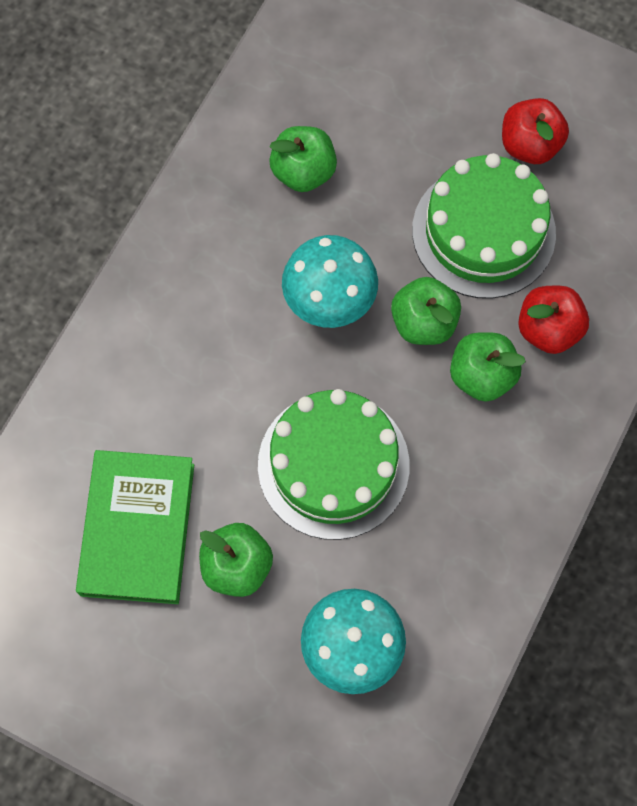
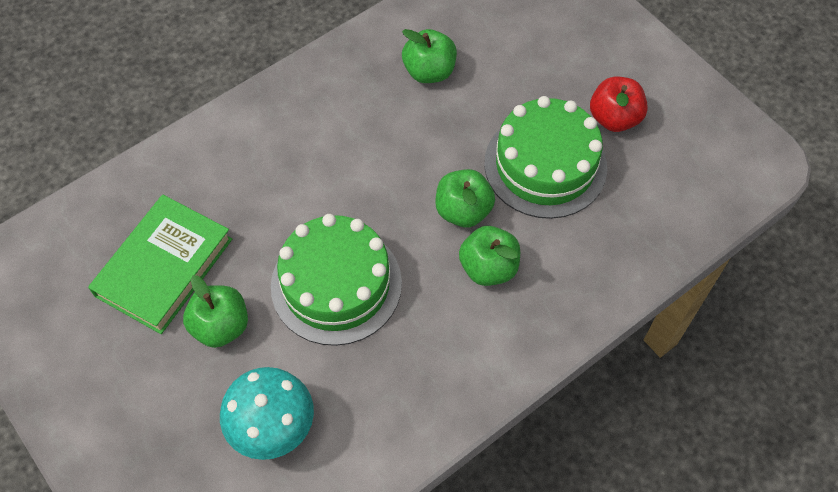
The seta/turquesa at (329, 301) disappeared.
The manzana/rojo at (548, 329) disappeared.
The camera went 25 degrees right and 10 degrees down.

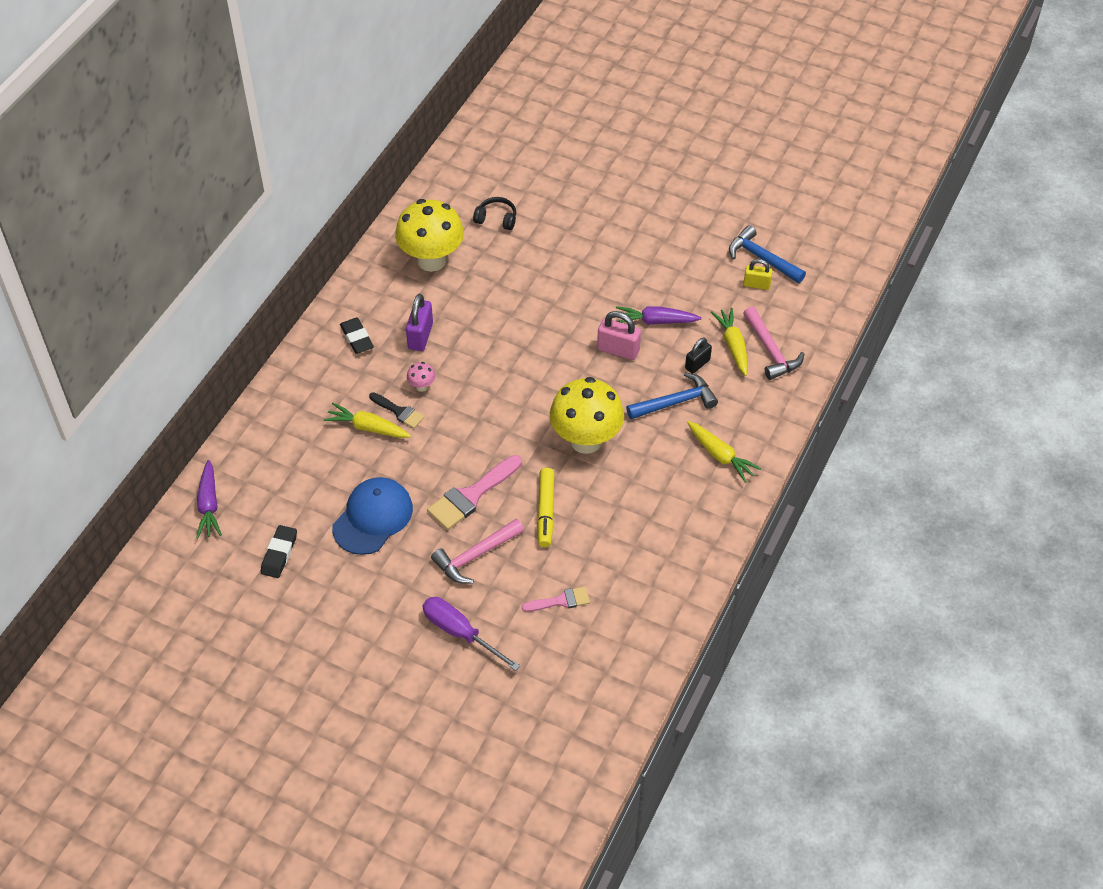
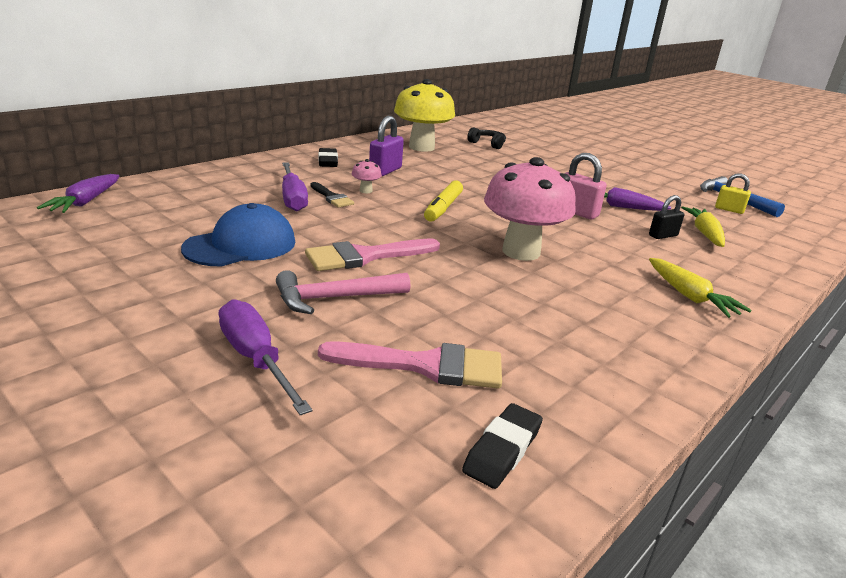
The zanahoria/amarillo at (367, 427) was replaced by the destornillador/morado at (293, 198).
The pincel/rosa at (561, 601) changed to 1.72 times the size.
The rotulador/amarillo moved from (545, 511) to (443, 208).
The goma de borrar/negro moved from (279, 554) to (502, 450).
The seta/amarillo at (586, 440) became the seta/rosa at (521, 252).
The martillo/azul at (675, 402) disappeared.
The martillo/rosa at (770, 350) disappeared.
The camera went 15 degrees right and 25 degrees down.

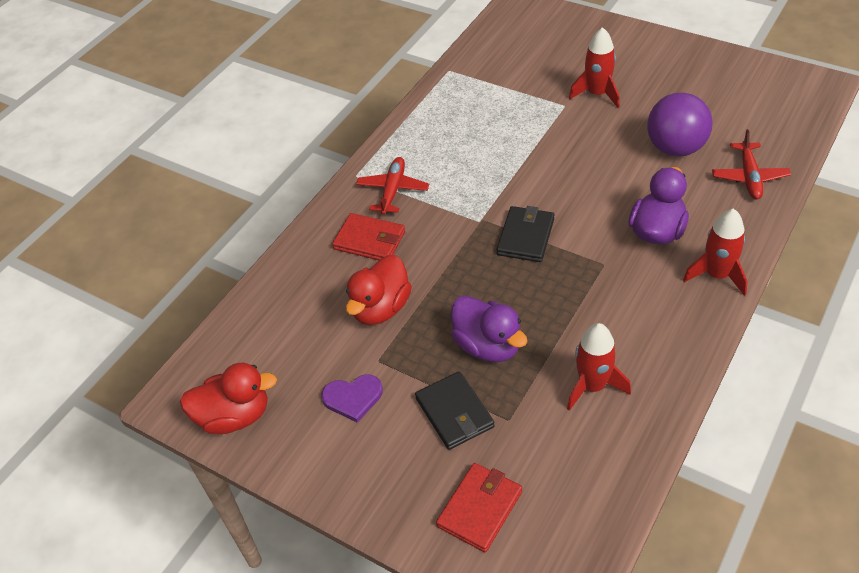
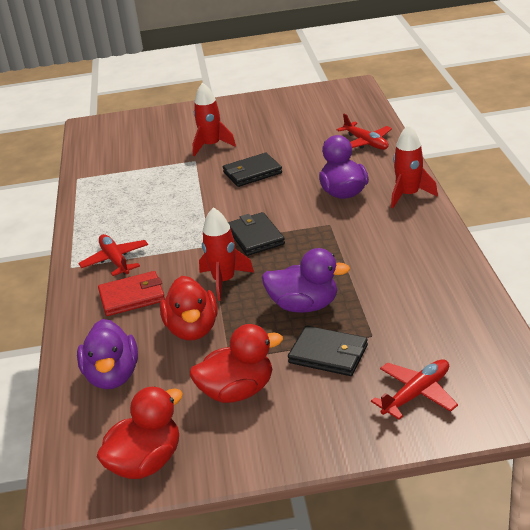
The pato/morado at (112, 376) appeared.
The corazón/morado at (353, 398) was replaced by the pato/rojo at (237, 391).
The cohete/rojo moved from (592, 386) to (224, 281).
The cartera/negro at (252, 173) appeared.
The cartera/rojo at (480, 508) was replaced by the avión/rojo at (416, 394).
The pelota/morado at (675, 148) disappeared.
The camera went 40 degrees left and 15 degrees down.

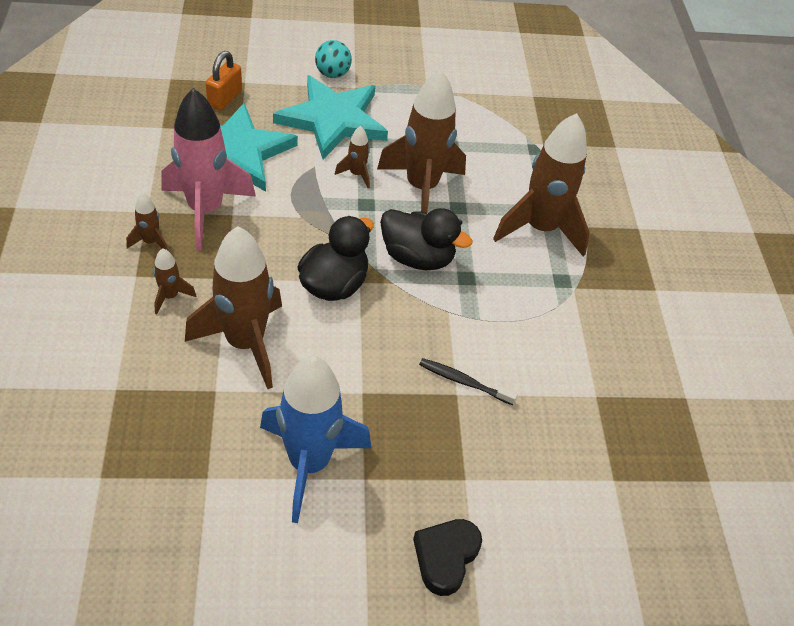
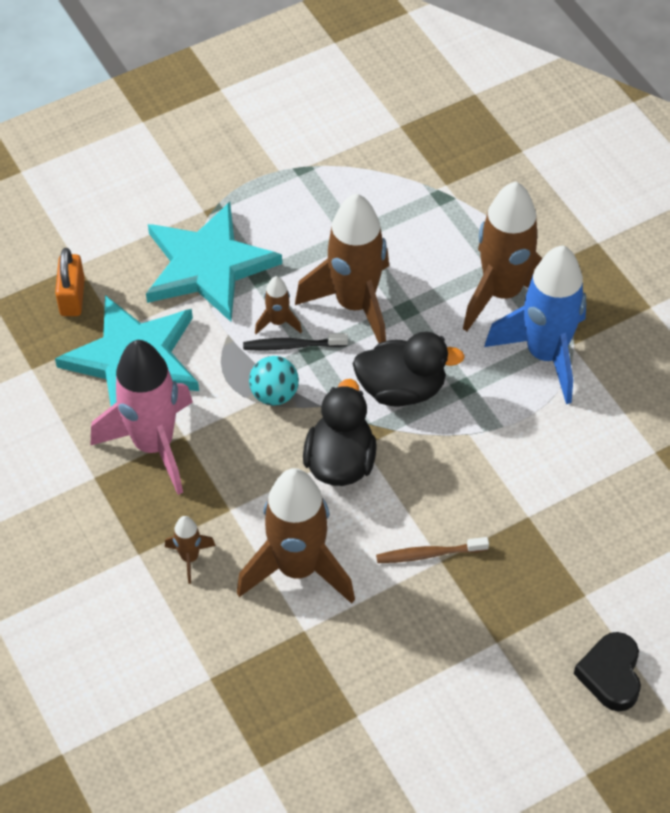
The cepillo de dientes/negro moved from (464, 382) to (292, 346).
The pelota/turquesa moved from (332, 74) to (274, 394).
The cepillo de dientes/marrón at (429, 554) appeared.
The cohete/azul moved from (309, 463) to (545, 355).
The cohete/marrón at (151, 242) disappeared.
The camera went 20 degrees left and 5 degrees up.

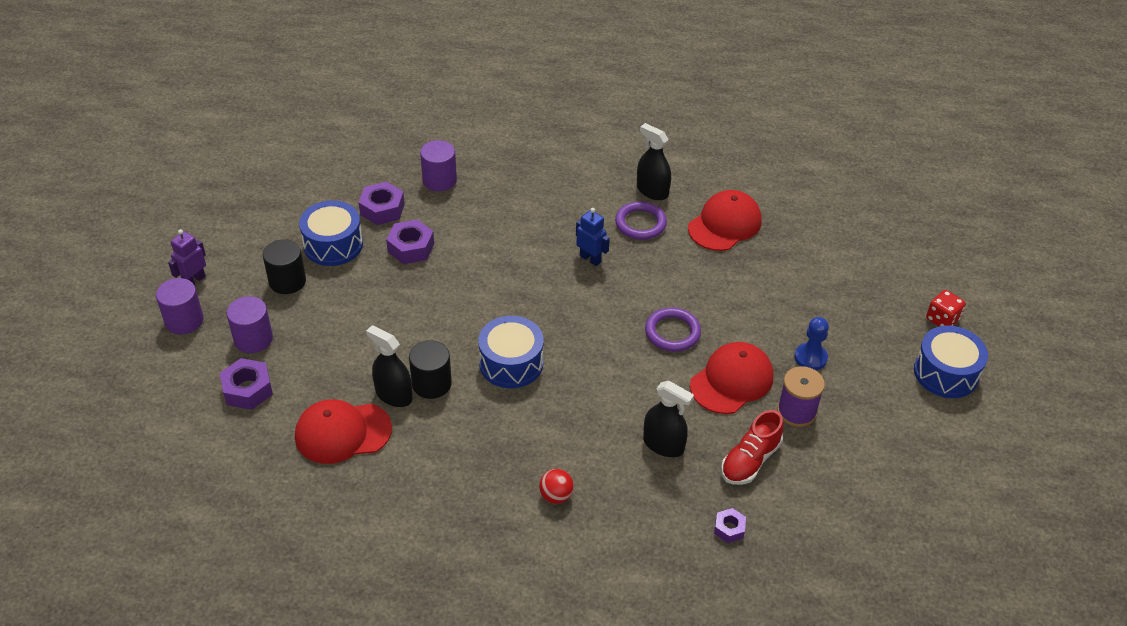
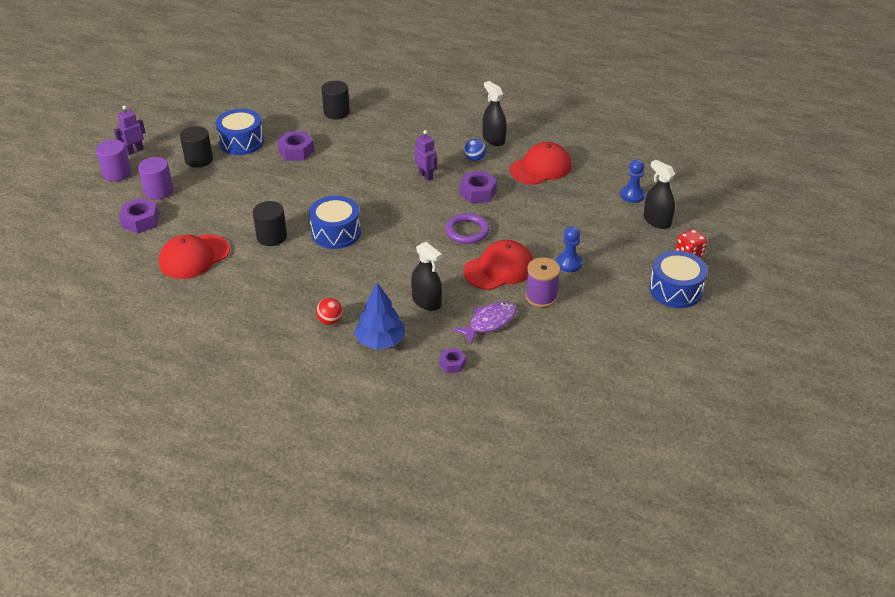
The gorra/rojo at (342, 432) turned 45 degrees counterclockwise.
The cilindro/morado at (439, 180) became the cilindro/negro at (336, 112).
The árbol/azul at (380, 341) appeared.
The robot/azul at (590, 259) became the robot/morado at (426, 176).
The zapato/rojo at (750, 460) was replaced by the pez/morado at (489, 322).
The tuerca/morado moved from (382, 209) to (477, 192).
The anillo/morado at (640, 223) was replaced by the pelota/azul at (475, 159).
The peón/azul at (632, 195) appeared.
The pulverizador/negro moved from (394, 395) to (657, 221).
The camera went 15 degrees right and 5 degrees down.

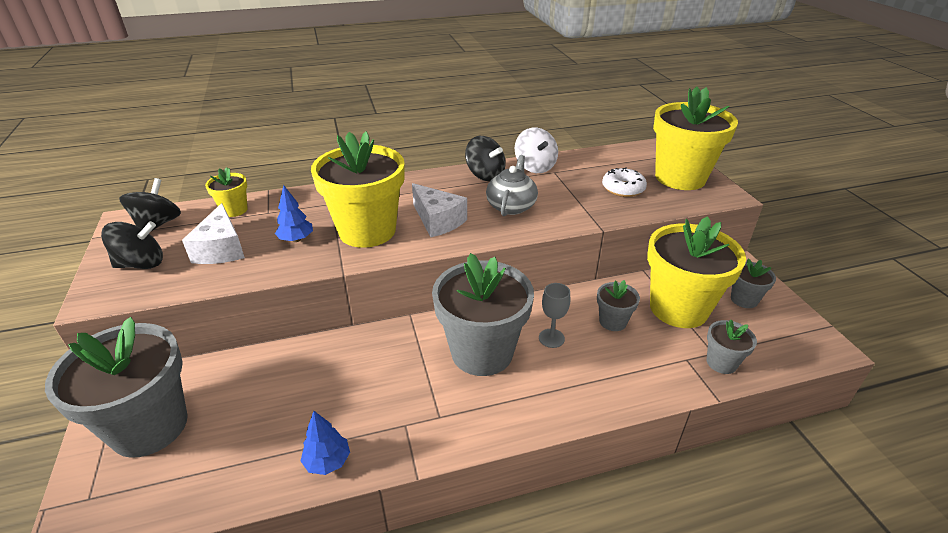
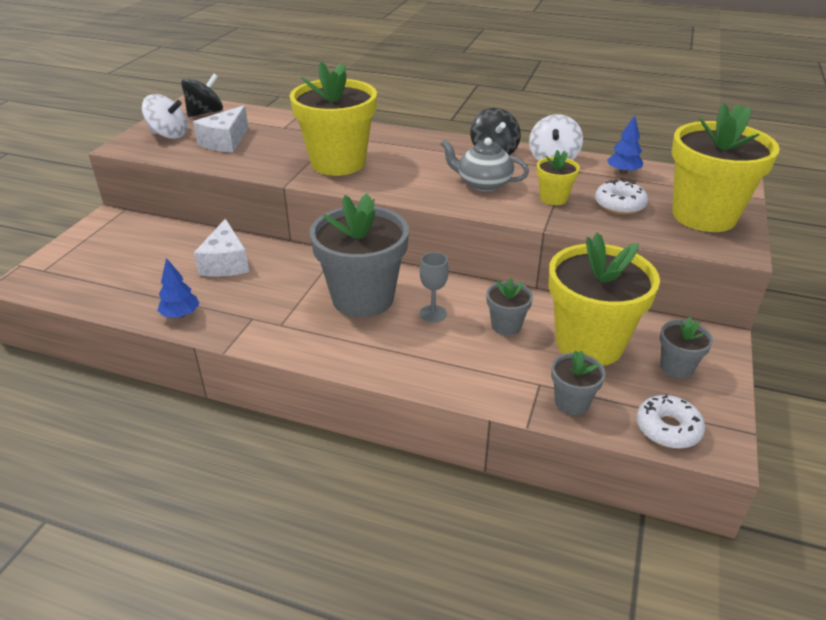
The peonza/negro at (141, 264) became the peonza/blanco at (169, 135).
The queso/blanco moved from (437, 221) to (225, 263).
The tetera/gris at (511, 206) turned 120 degrees counterclockwise.
The maceta/amarillo moved from (234, 210) to (553, 198).
The árbol/azul moved from (296, 239) to (623, 172).
The rosquilla/blanco at (668, 429) appeared.
The maceta/gris at (149, 426) disappeared.
The camera went 35 degrees right and 0 degrees up.

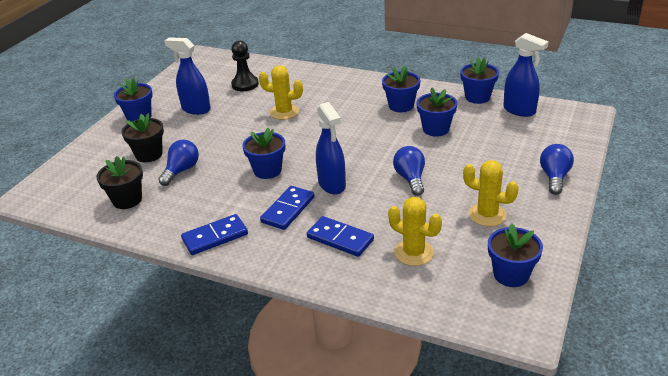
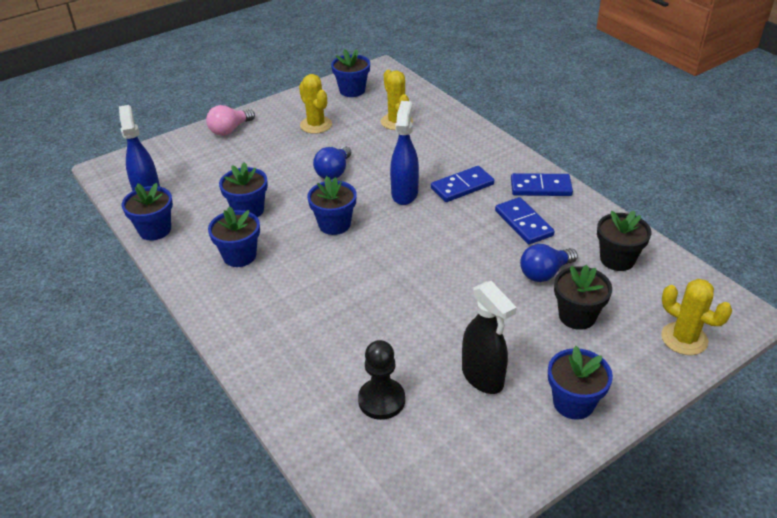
The bombilla/azul at (554, 177) became the bombilla/rosa at (230, 130).
The maceta/azul moved from (267, 170) to (334, 224).
The pulverizador/azul at (196, 109) became the pulverizador/negro at (483, 377).
The ficha de dominó/azul moved from (340, 238) to (523, 223).
The cactus/amarillo moved from (284, 112) to (684, 339).
The camera went 150 degrees left and 5 degrees up.

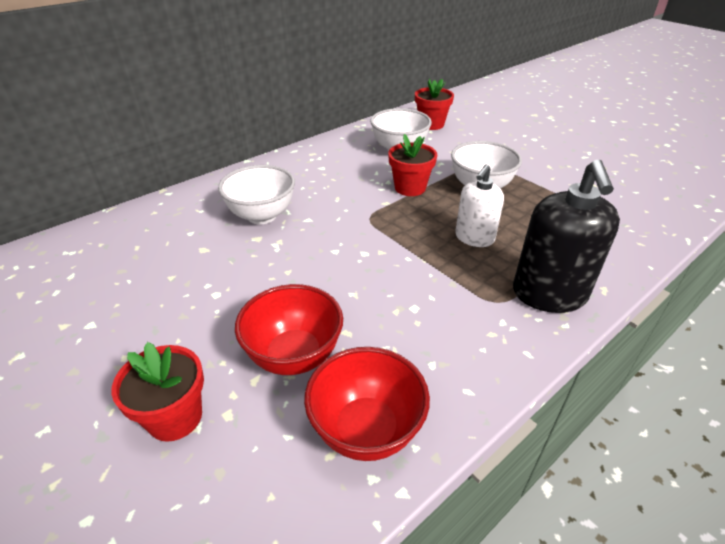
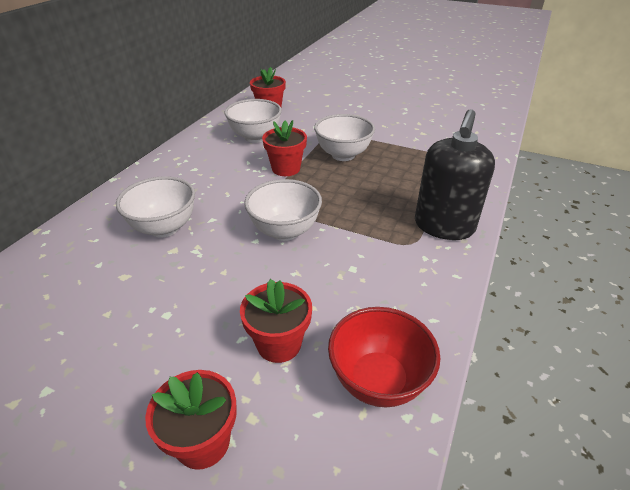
The cuenco/rojo at (294, 356) was replaced by the maceta/rojo at (279, 344).
The cuenco/blanco at (285, 231) appeared.
The dispensador de jabón/negro at (549, 294) turned 45 degrees clockwise.
The dispensador de jabón/blanco at (474, 238) disappeared.
The camera went 25 degrees left and 0 degrees up.

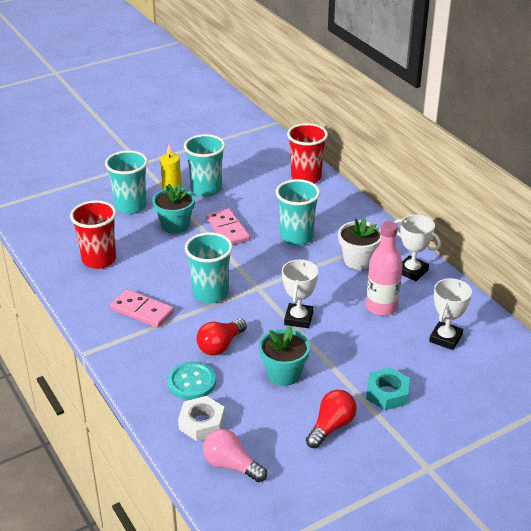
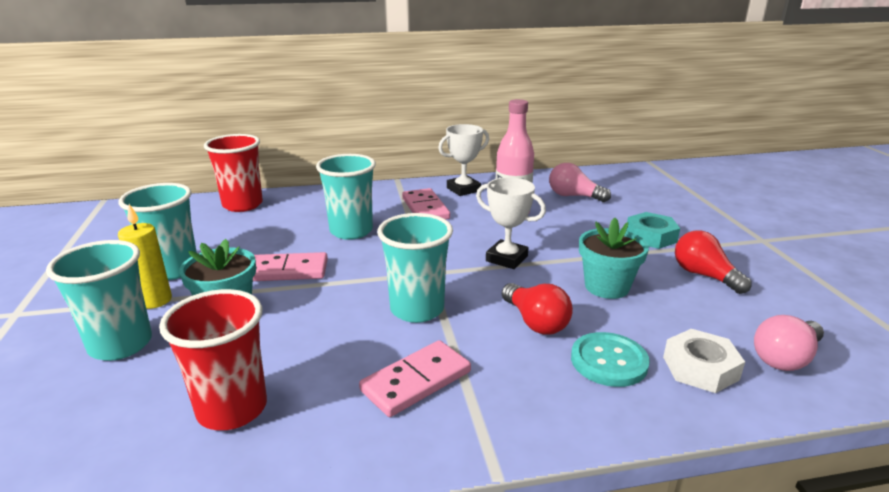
The maceta/blanco at (358, 260) was replaced by the ficha de dominó/rosa at (425, 208).
The trofeo/blanco at (445, 338) was replaced by the bombilla/rosa at (573, 196).
The camera went 70 degrees left and 10 degrees down.

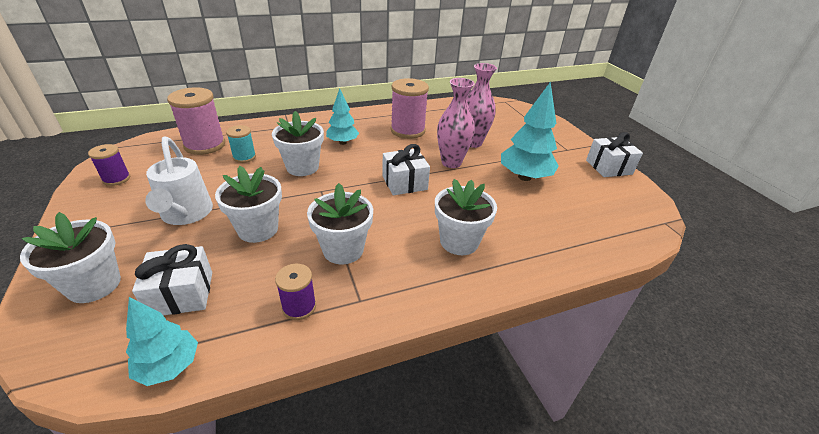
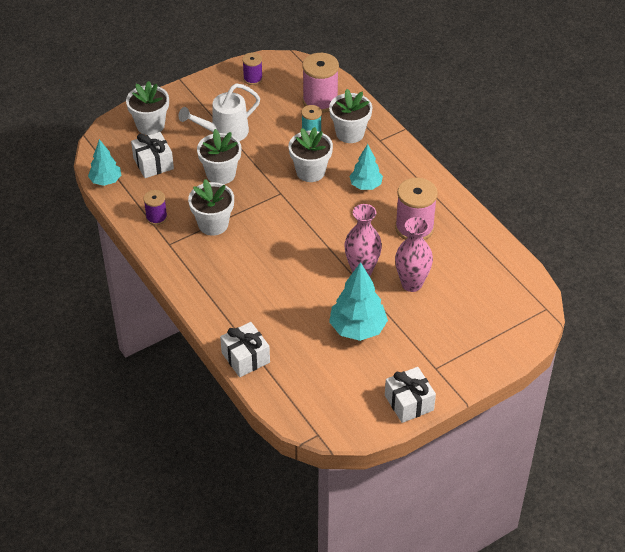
The regalo/blanco moved from (404, 183) to (245, 357).
The maceta/blanco moved from (459, 241) to (350, 133).
The camera went 80 degrees right and 10 degrees up.

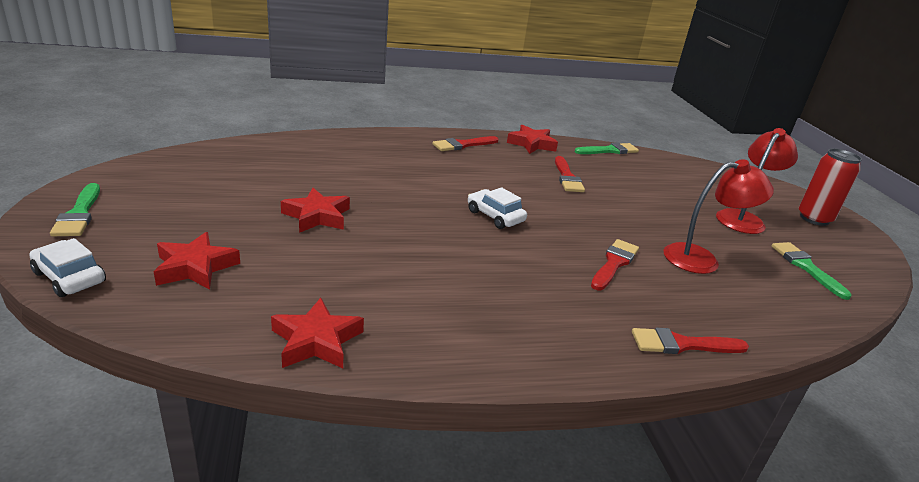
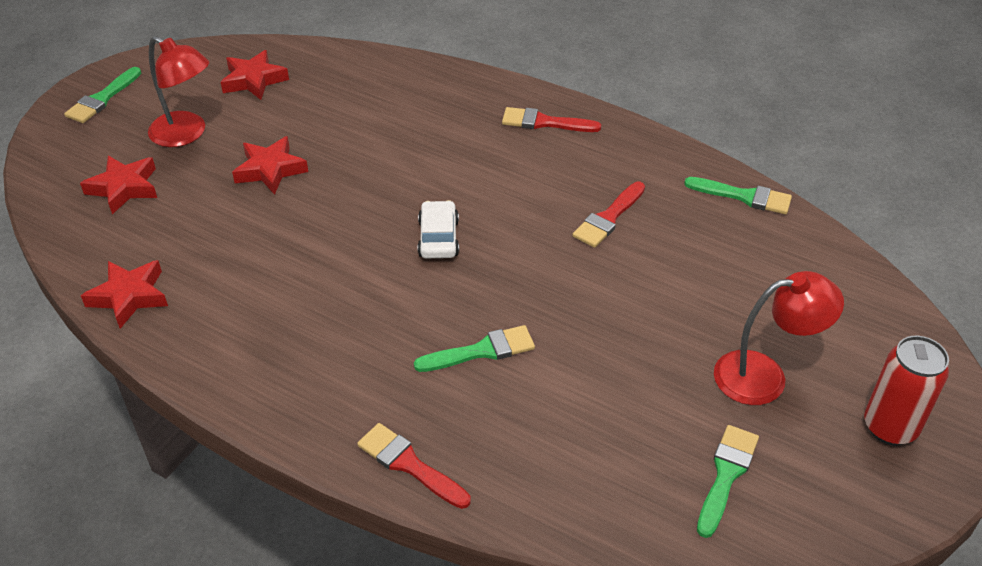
The lámpara/rojo moved from (701, 259) to (186, 134).
The estrella/rojo moved from (531, 144) to (254, 80).
The pincel/rojo at (614, 263) became the pincel/verde at (482, 351).
The coche/blanco at (69, 277) disappeared.
The camera went 45 degrees right and 15 degrees up.

